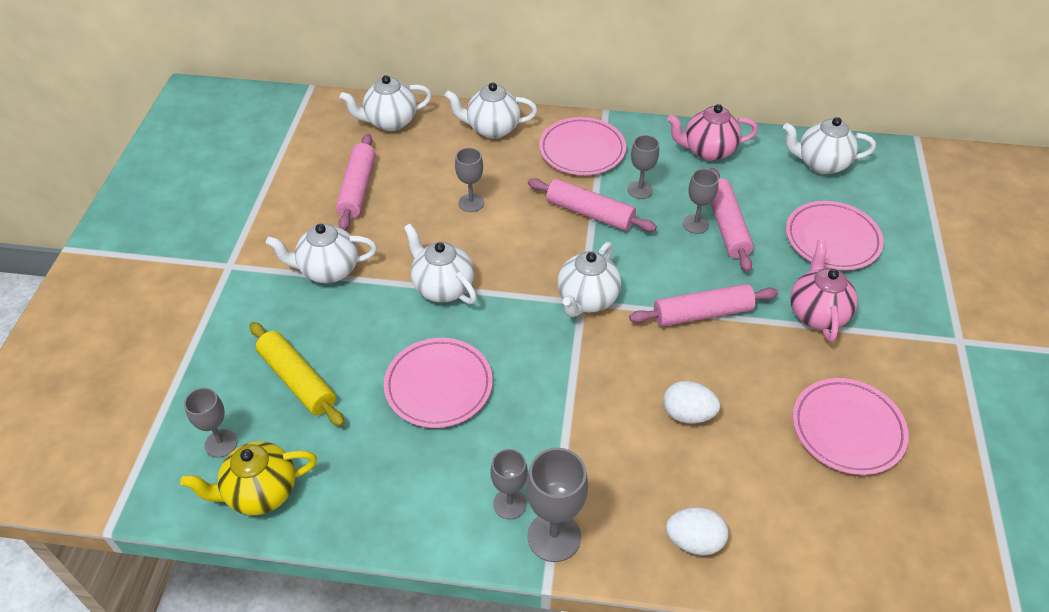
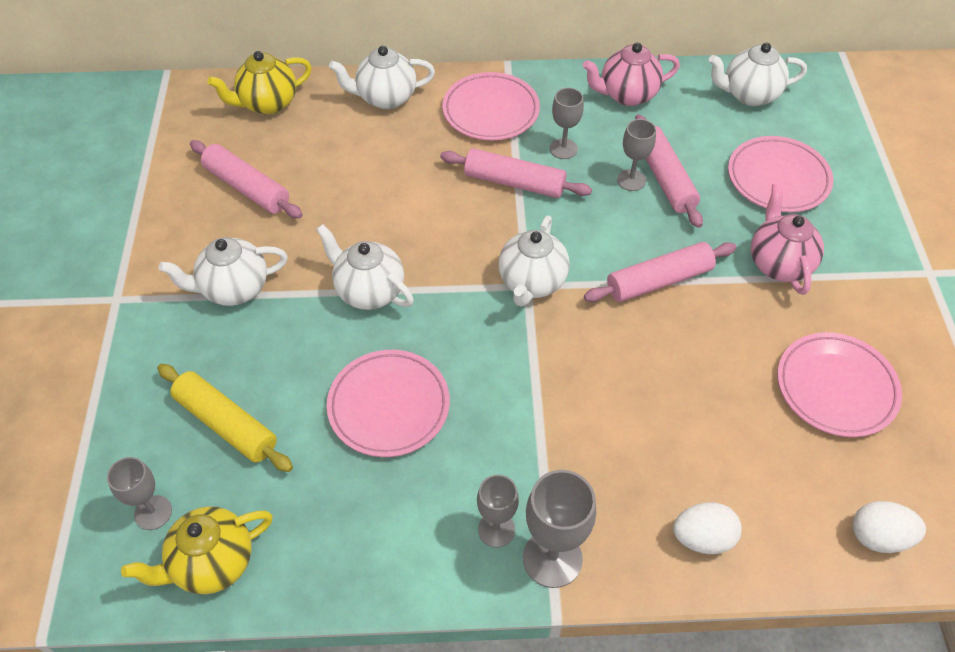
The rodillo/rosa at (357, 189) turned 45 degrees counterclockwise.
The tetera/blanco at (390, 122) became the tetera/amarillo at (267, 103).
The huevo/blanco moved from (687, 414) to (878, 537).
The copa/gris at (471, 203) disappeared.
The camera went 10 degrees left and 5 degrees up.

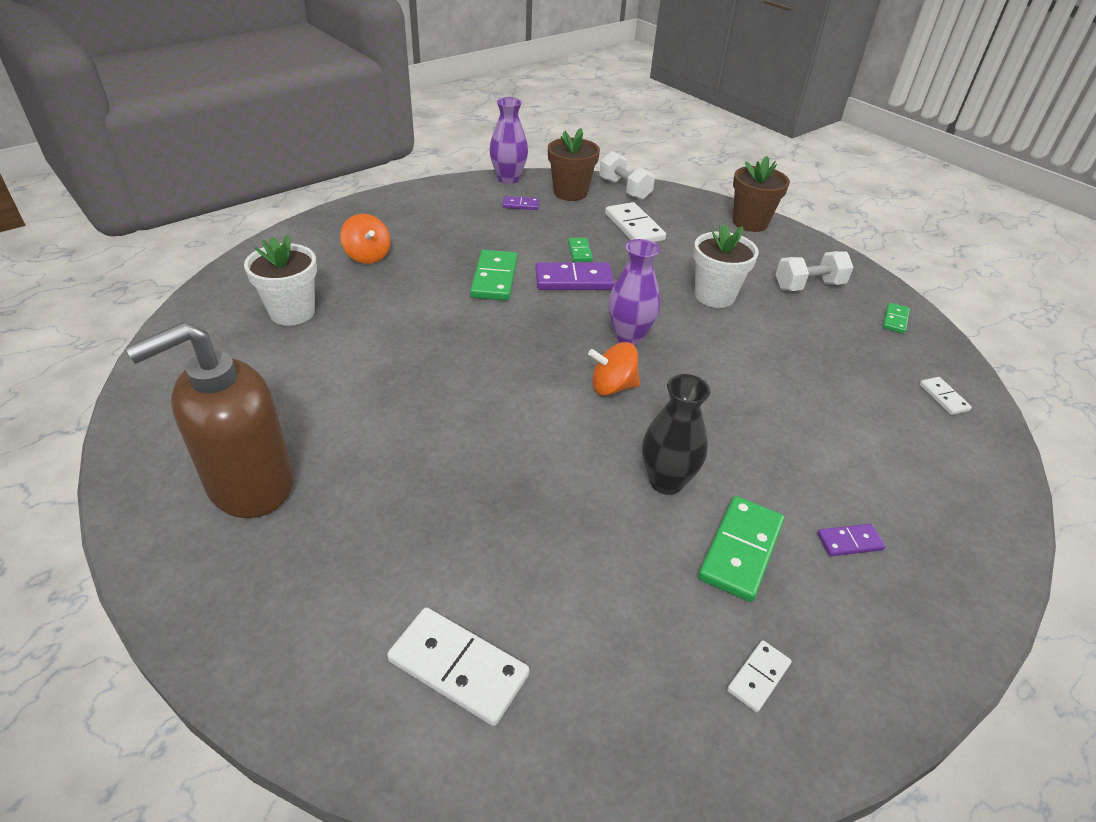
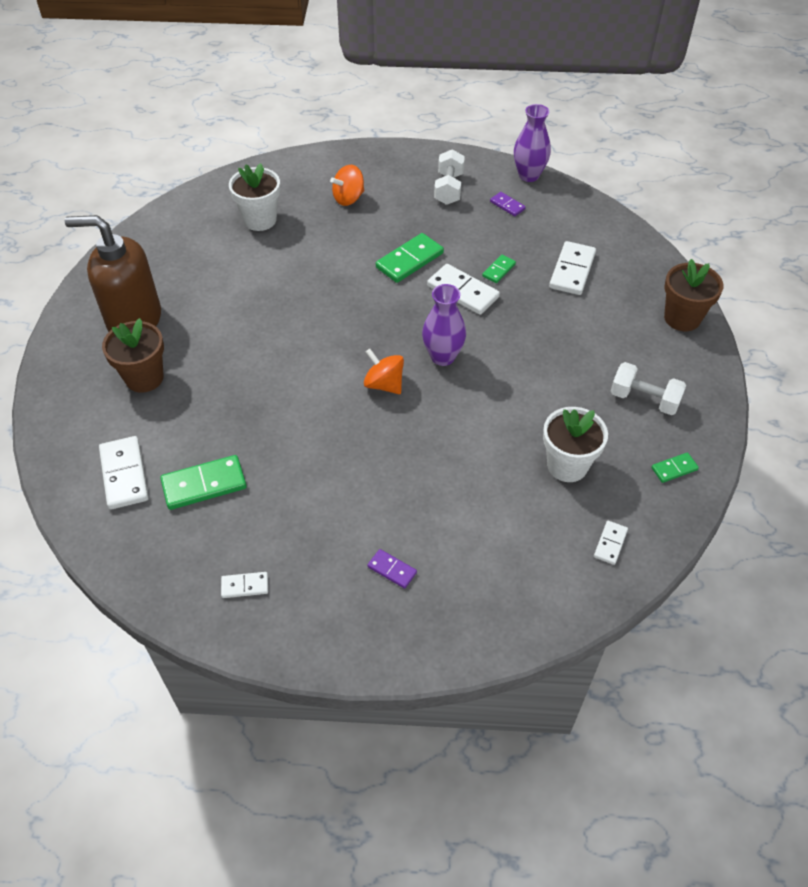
The maceta/marrón moved from (570, 193) to (144, 378).
The ficha de dominó/verde moved from (741, 550) to (204, 485).
The peonza/naranja at (367, 256) turned 45 degrees clockwise.
The ficha de dominó/morado at (573, 280) became the ficha de dominó/blanco at (463, 291).
The mancuerna/blanco moved from (624, 189) to (449, 189).
The maceta/blanco moved from (714, 296) to (567, 465).
The florero/negro at (666, 481) disappeared.
The camera went 45 degrees right and 10 degrees up.

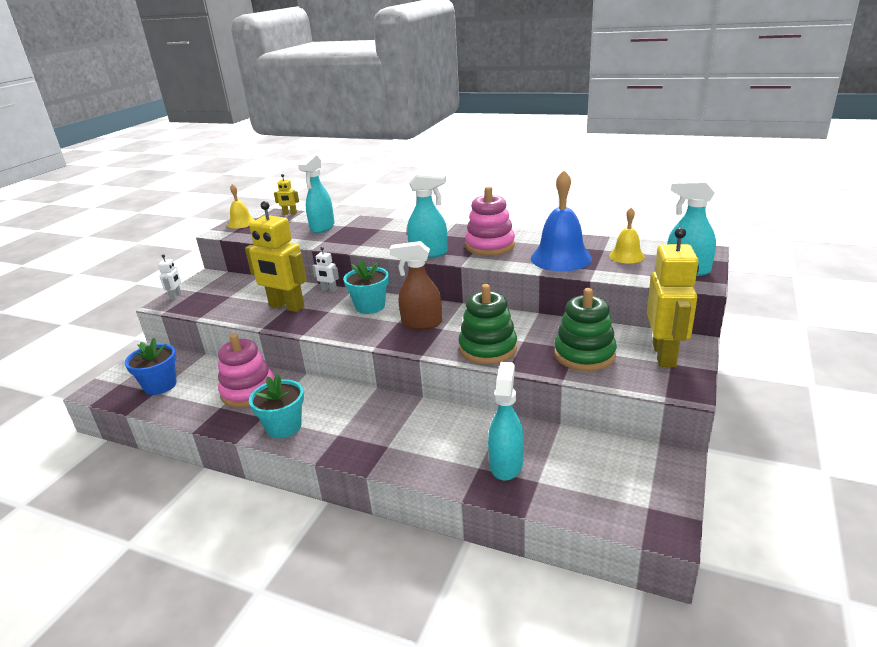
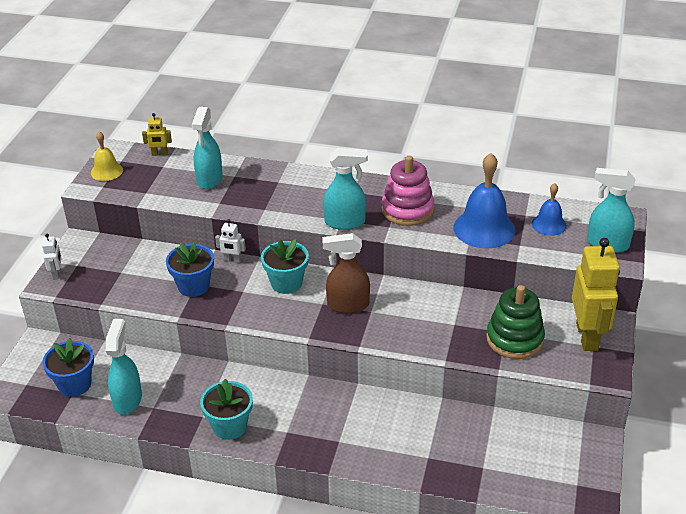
The pulverizador/turquesa moved from (506, 464) to (127, 399).
The robot/amarillo at (286, 307) was replaced by the maceta/azul at (193, 286).
The campana/amarillo at (626, 256) became the campana/azul at (549, 224).
The juguete apilable/rosa at (248, 391) disappeared.
The juguete apilable/verde at (488, 348) disappeared.
The camera went 10 degrees left and 10 degrees up.

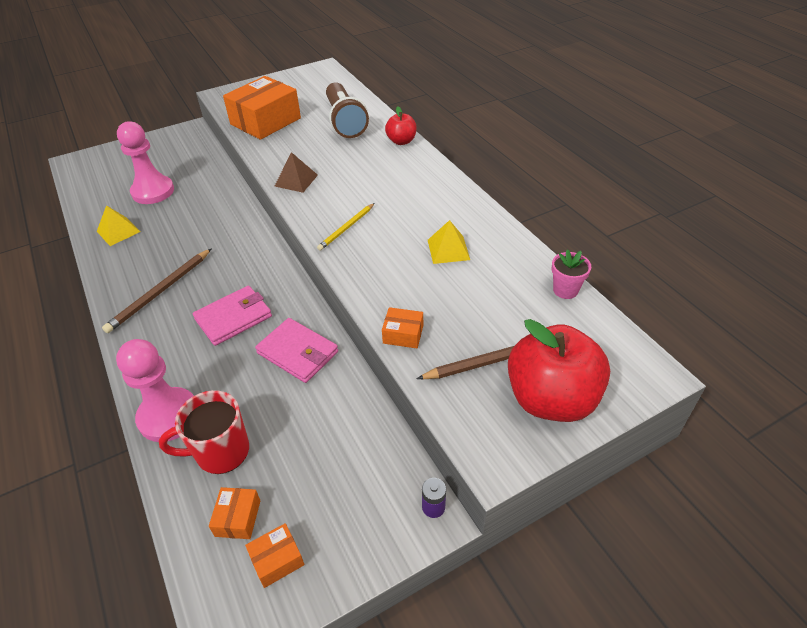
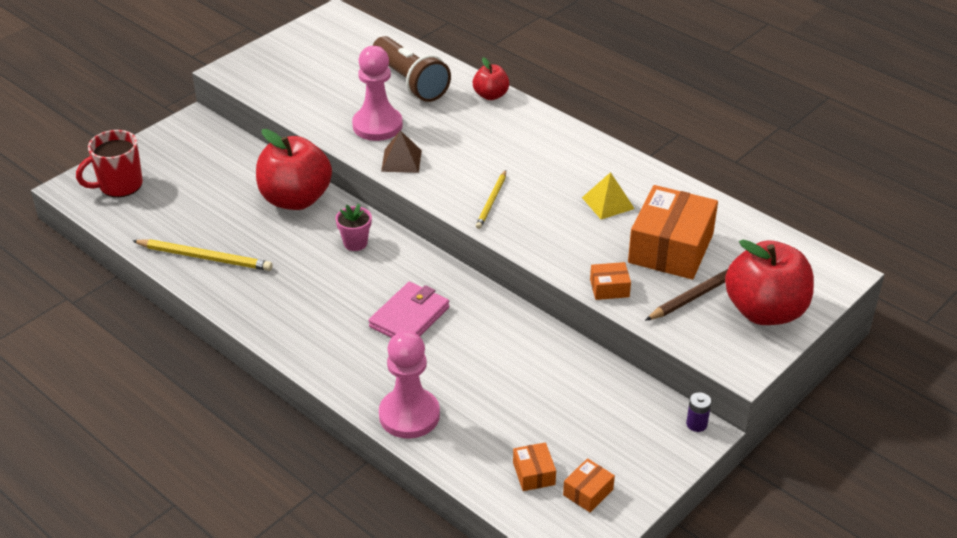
The taza/rojo moved from (221, 452) to (119, 185).
The pirámide/amarillo at (118, 231) was replaced by the lápiz/amarillo at (205, 257).
The manzana/rojo at (295, 199) appeared.
The maceta/rosa moved from (565, 290) to (355, 243).
The peón/rosa moved from (153, 191) to (377, 126).
The caja/naranja moved from (265, 121) to (671, 248).
The lápiz/marrón at (160, 292) disappeared.
The cartera/rosa at (298, 353) disappeared.
The camera went 20 degrees left and 5 degrees down.

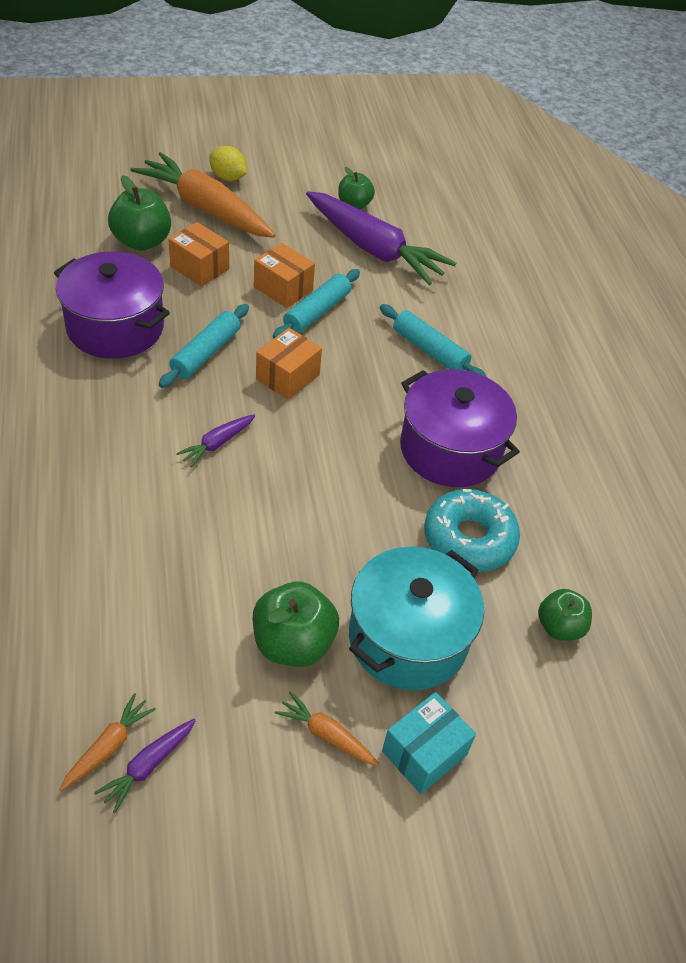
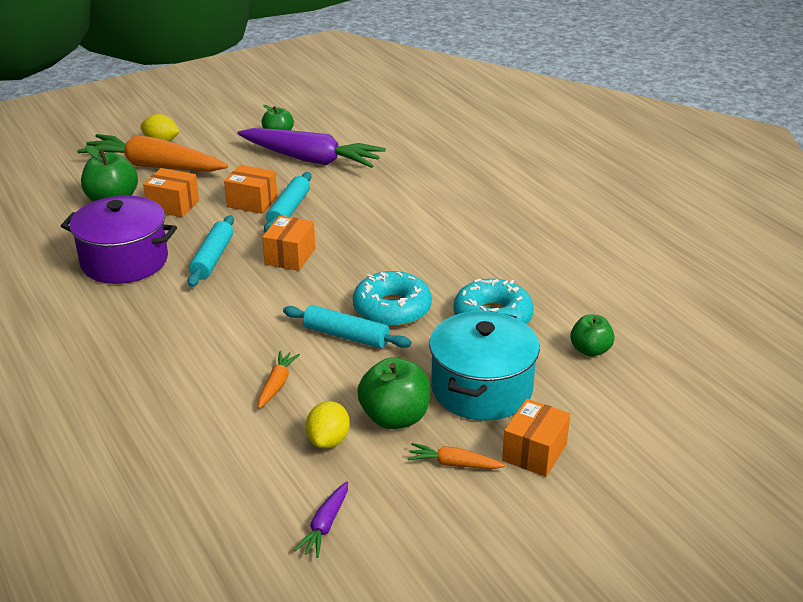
The zanahoria/naranja moved from (108, 747) to (277, 384).
The rodillo/turquesa moved from (430, 350) to (346, 336).
The limón/amarillo at (328, 440) appeared.
The rosquilla/turquesa at (392, 309) appeared.
The caja/turquesa at (424, 753) became the caja/naranja at (534, 452).
The zanahoria/morado at (217, 444) disappeared.
The olla/morado at (450, 449) disappeared.
The camera went 15 degrees left and 15 degrees down.

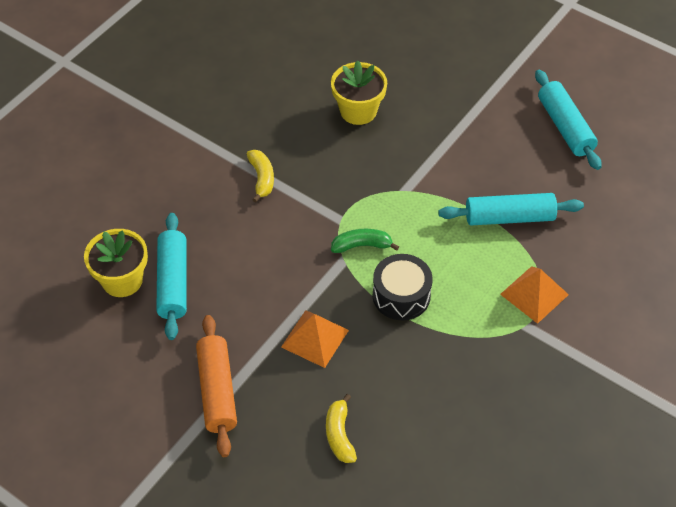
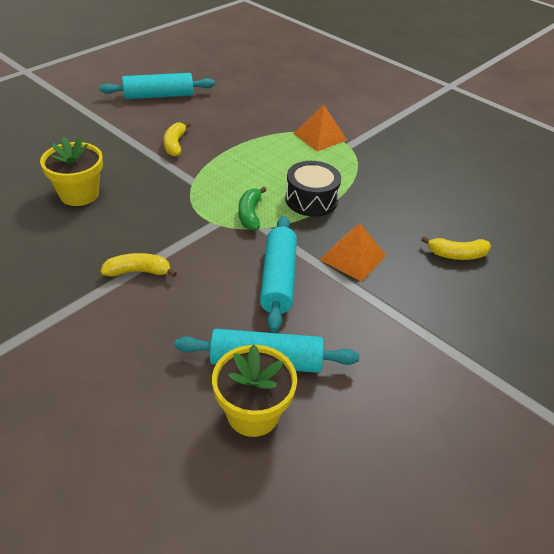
The plátano/amarillo at (175, 144) appeared.
The rodillo/turquesa moved from (509, 218) to (278, 279).
The rodillo/naranja at (217, 391) disappeared.
The camera went 85 degrees left and 10 degrees down.

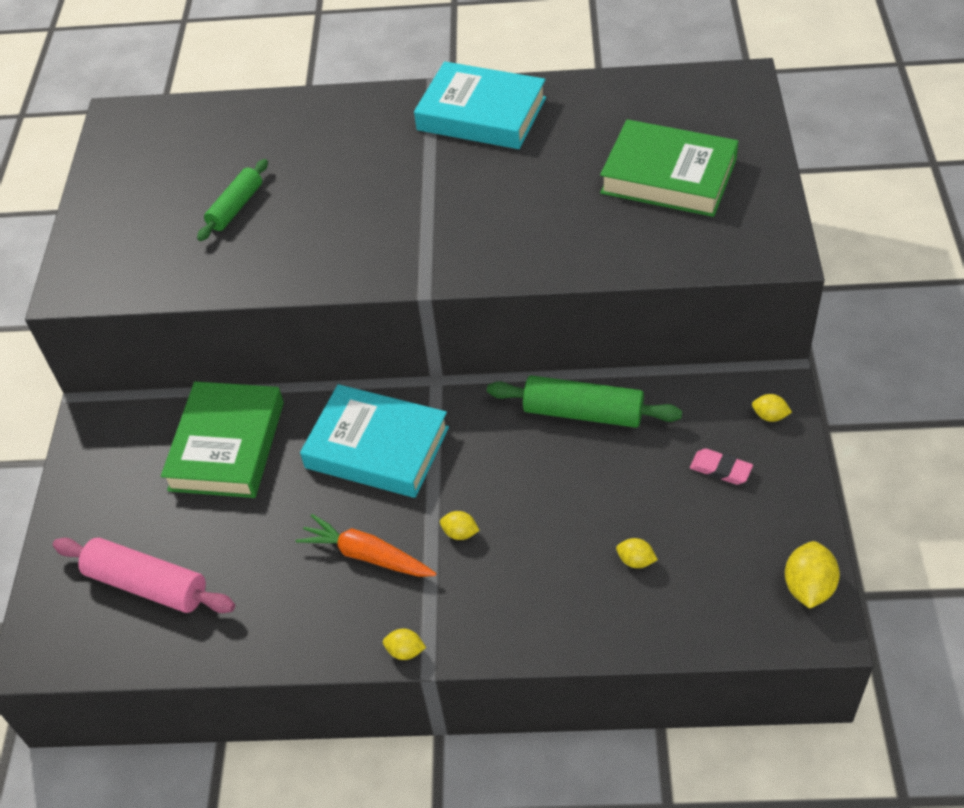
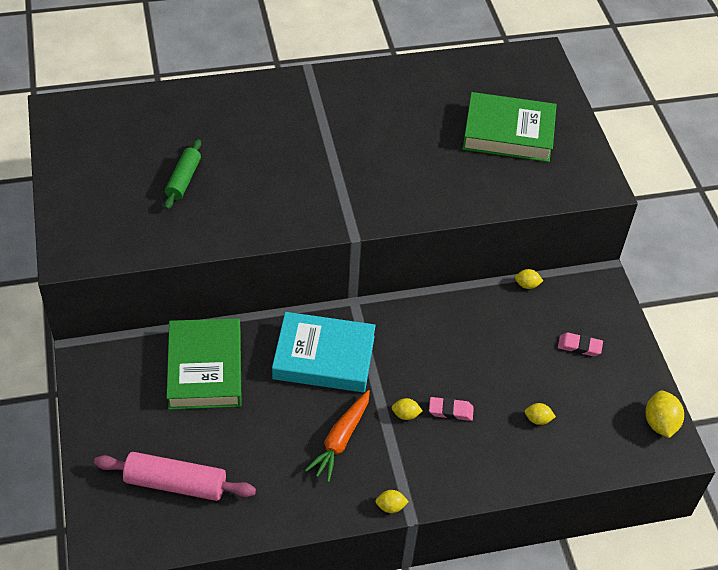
The zanahoria/naranja at (366, 555) turned 75 degrees counterclockwise.
The goma de borrar/rosa at (450, 411) appeared.
The limón/amarillo moved from (769, 416) to (527, 285).
The libro/turquesa at (481, 114) disappeared.
The rodillo/verde at (583, 413) disappeared.
The camera went 20 degrees left and 0 degrees up.

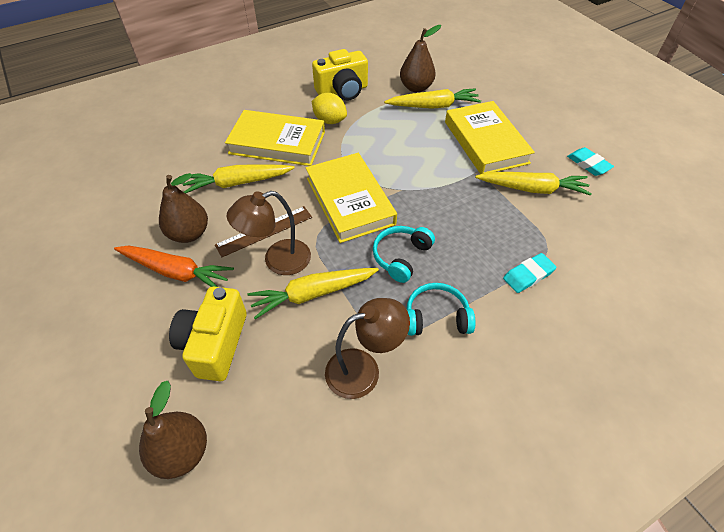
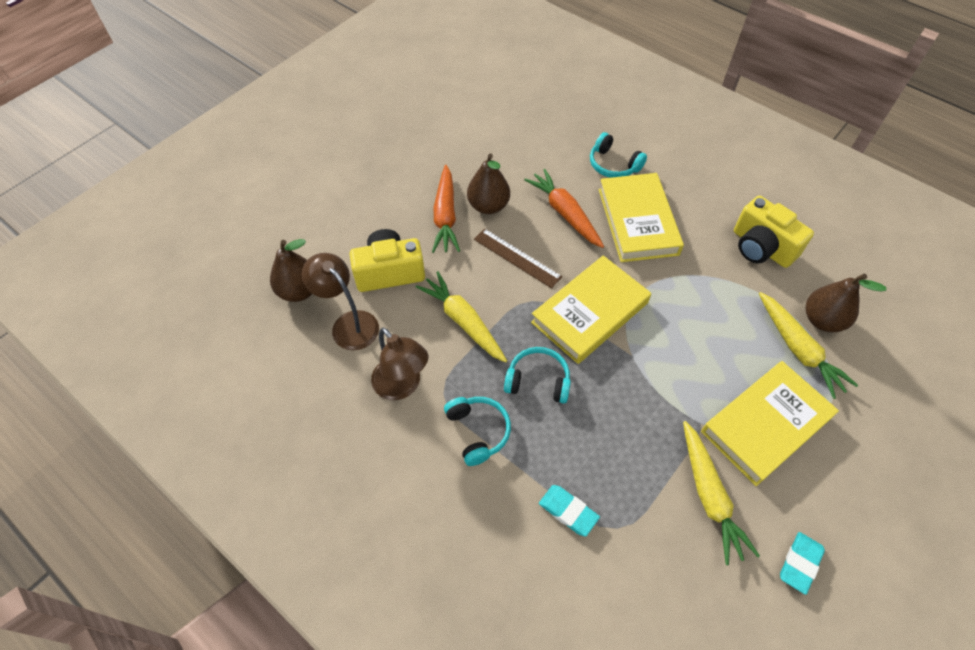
The lámpara/marrón moved from (278, 260) to (349, 324).
The zanahoria/amarillo at (238, 183) became the zanahoria/naranja at (565, 213).
The auriculares/turquesa at (613, 165) appeared.
The limón/amarillo at (329, 120) disappeared.
The camera went 70 degrees right and 5 degrees up.

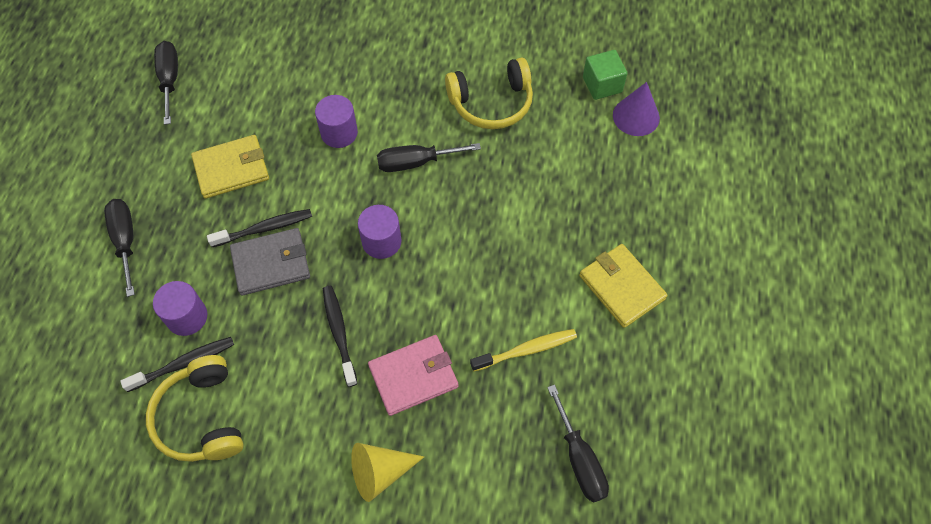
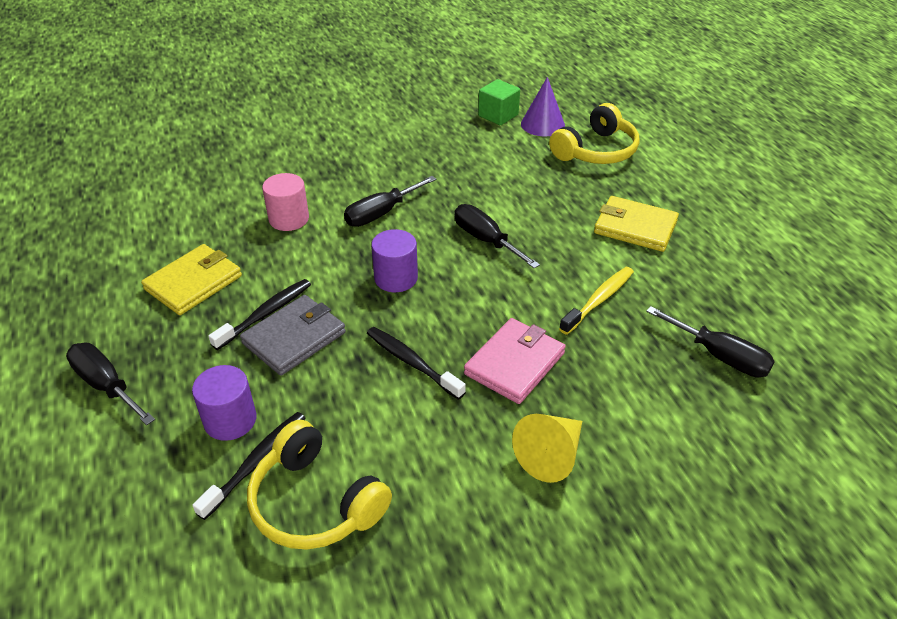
The cilindro/morado at (339, 133) became the cilindro/rosa at (289, 219).
The destornillador/negro moved from (170, 80) to (486, 240).
The auriculares/amarillo moved from (491, 103) to (596, 151).
The camera went 30 degrees left and 20 degrees down.

